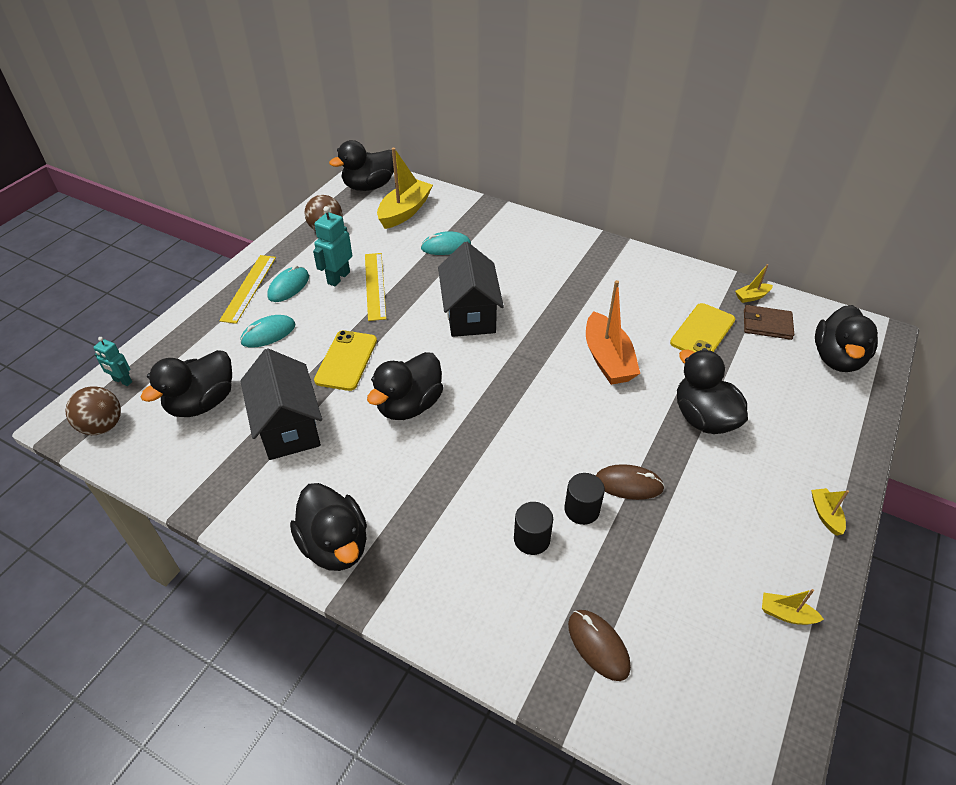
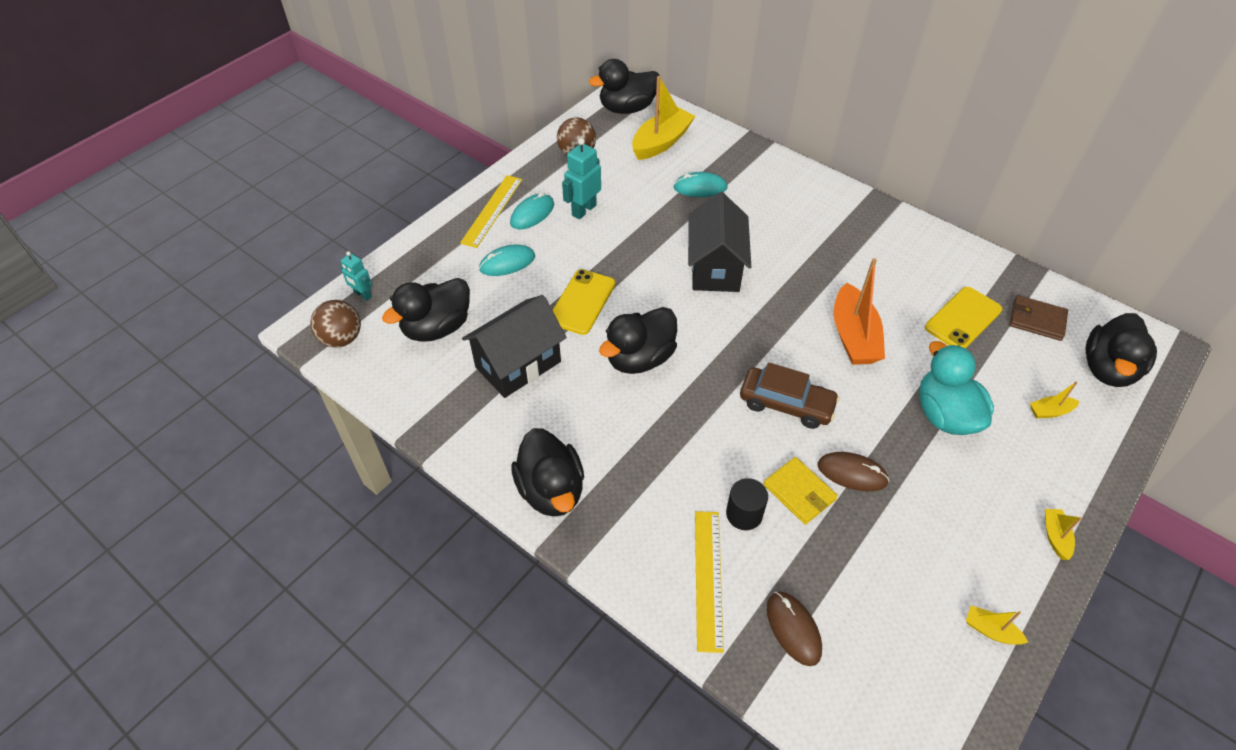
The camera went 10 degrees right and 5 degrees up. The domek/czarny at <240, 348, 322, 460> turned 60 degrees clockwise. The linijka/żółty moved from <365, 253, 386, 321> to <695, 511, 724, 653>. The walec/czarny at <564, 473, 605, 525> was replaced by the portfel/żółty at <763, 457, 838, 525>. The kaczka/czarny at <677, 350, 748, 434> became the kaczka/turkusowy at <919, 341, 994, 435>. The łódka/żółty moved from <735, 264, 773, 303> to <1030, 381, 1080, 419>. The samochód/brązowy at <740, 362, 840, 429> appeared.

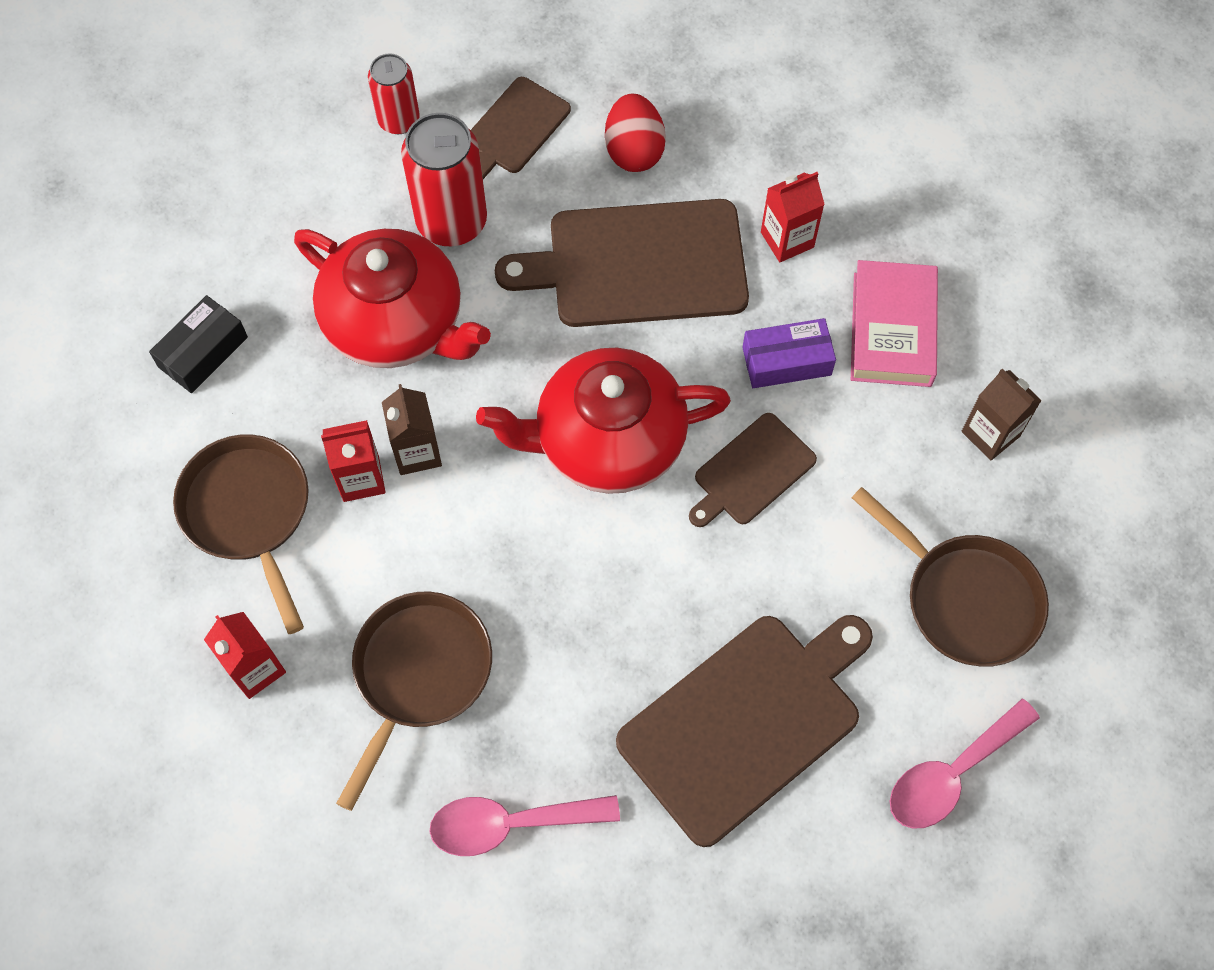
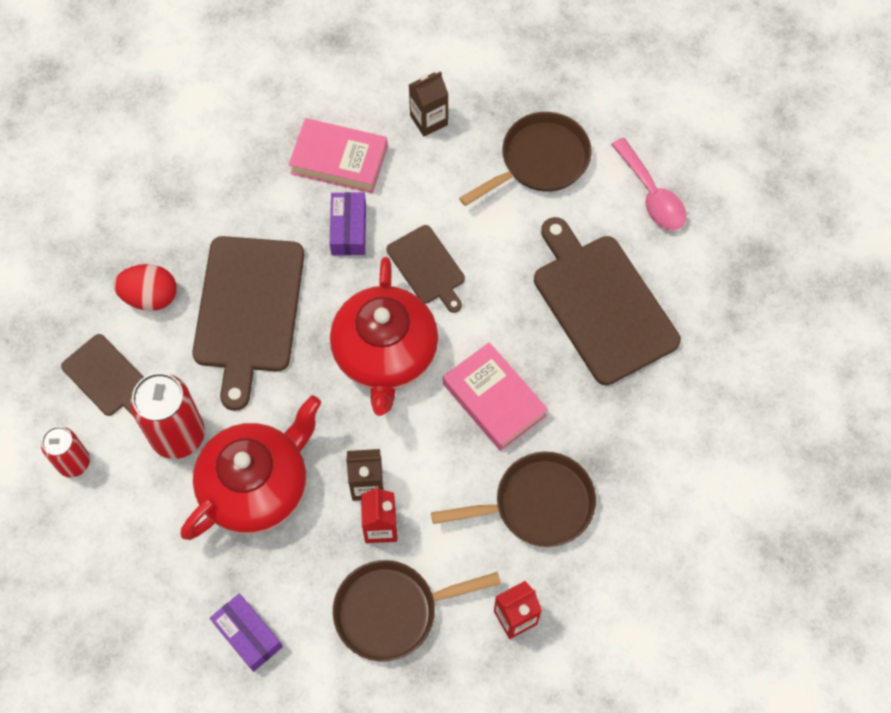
The camera went 80 degrees left and 0 degrees up. The pudełko/czarny at <149, 295, 248, 393> became the pudełko/fioletowy at <210, 593, 283, 672>. The patelnia/brązowy at <336, 592, 492, 811> turned 135 degrees clockwise. The łyżka/różowy at <429, 795, 620, 856> disappeared. The karton mleka/czerwony at <761, 172, 825, 262> disappeared. The książka/różowy at <443, 342, 548, 451> appeared.

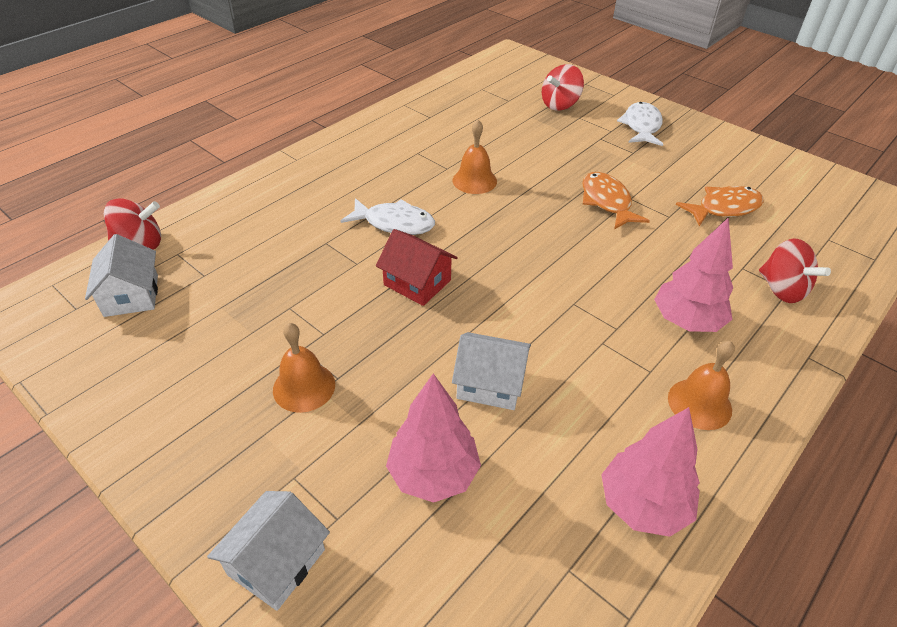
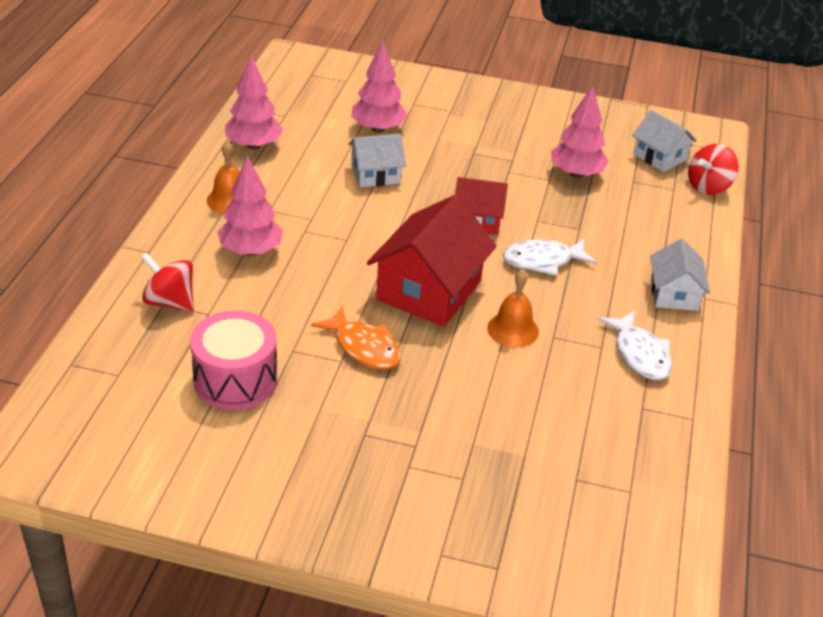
The camera went 150 degrees right and 5 degrees down. The domek/biały moved from <207, 491, 330, 611> to <650, 239, 710, 311>. The dzwonek/pomarańczowy at <273, 323, 335, 413> disappeared. The bączek/czerwony at <542, 64, 584, 111> disappeared. The ryba/biały moved from <617, 102, 663, 146> to <598, 311, 672, 380>. The ryba/pomarańczowy at <676, 186, 763, 226> was replaced by the bęben/różowy at <190, 310, 277, 410>. The domek/czerwony at <367, 194, 497, 327> appeared. The drzewko/różowy at <551, 85, 609, 178> appeared.

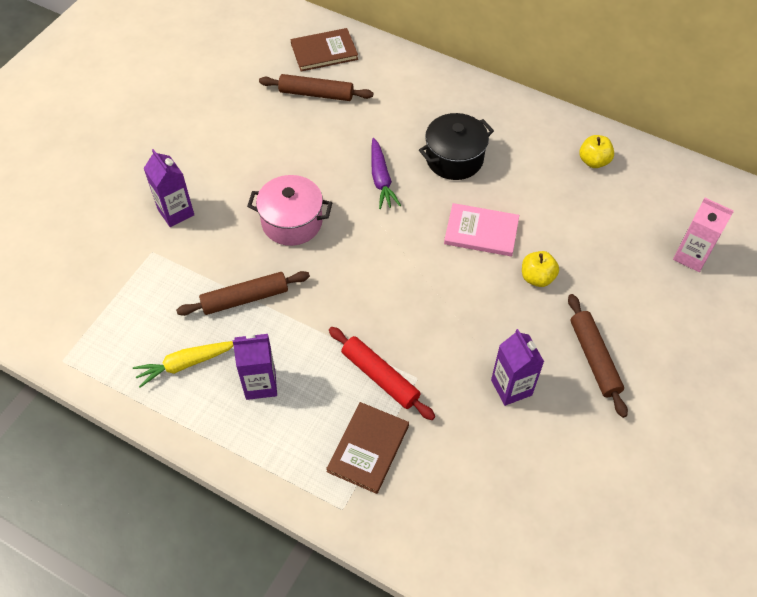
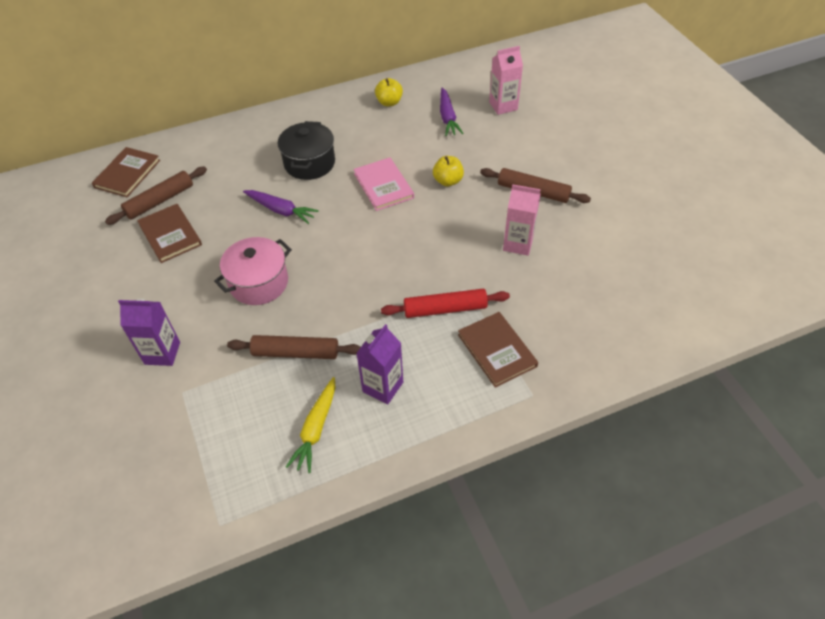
The camera went 50 degrees left and 5 degrees down. The wałek do ciasta/brązowy at <176, 271, 310, 316> turned 75 degrees clockwise. The książka/różowy at <444, 203, 519, 256> turned 75 degrees counterclockwise. The karton mleka/fioletowy at <491, 329, 544, 406> became the karton mleka/różowy at <503, 184, 541, 256>. The książka/brązowy at <137, 204, 202, 263> appeared. The marchewka/fioletowy at <440, 88, 464, 136> appeared.

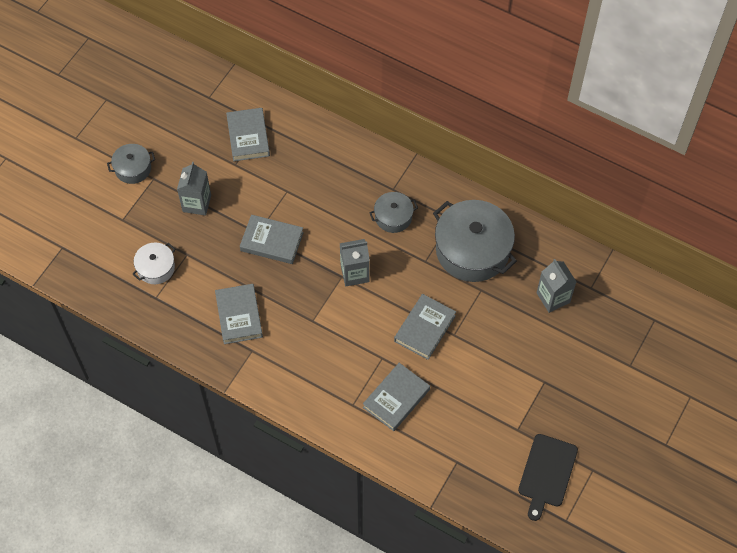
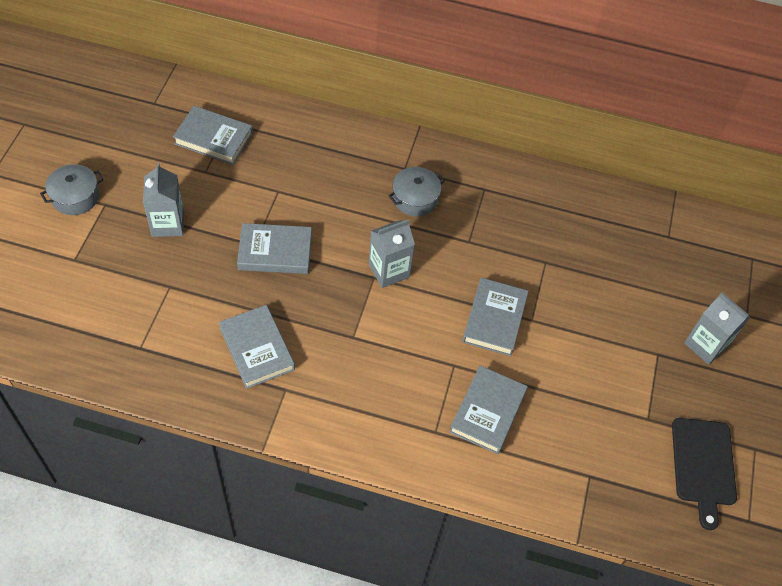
The camera went 20 degrees left and 5 degrees down. The garnek/biały at <133, 242, 175, 284> disappeared. The książka/szary at <226, 108, 270, 161> turned 45 degrees counterclockwise. The garnek/szary at <433, 200, 517, 282> disappeared. The karton mleka/szary moved from <537, 259, 576, 313> to <684, 292, 750, 365>.

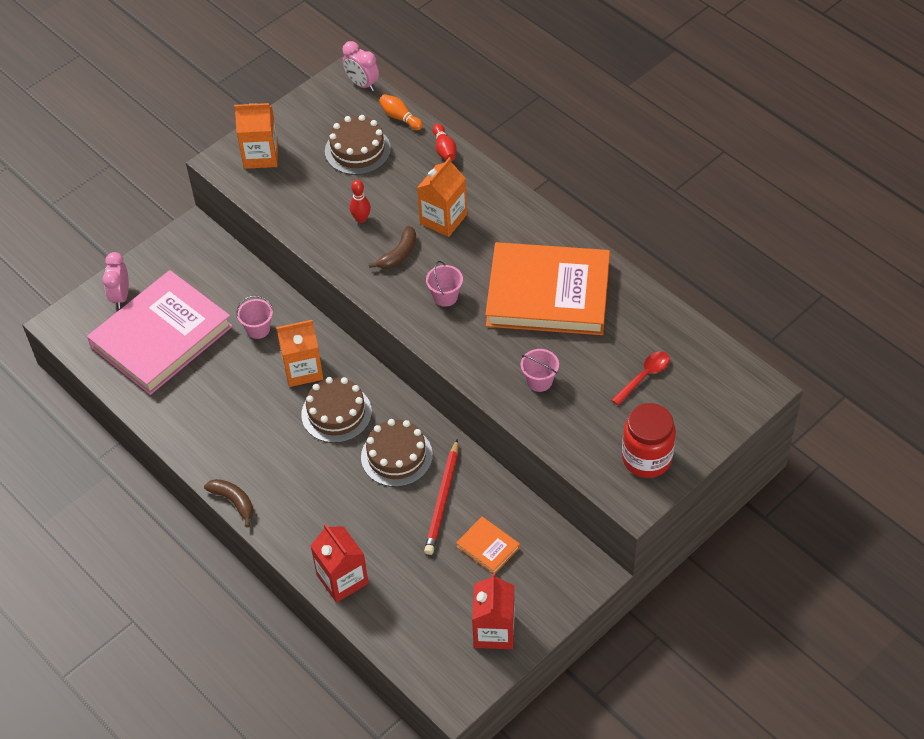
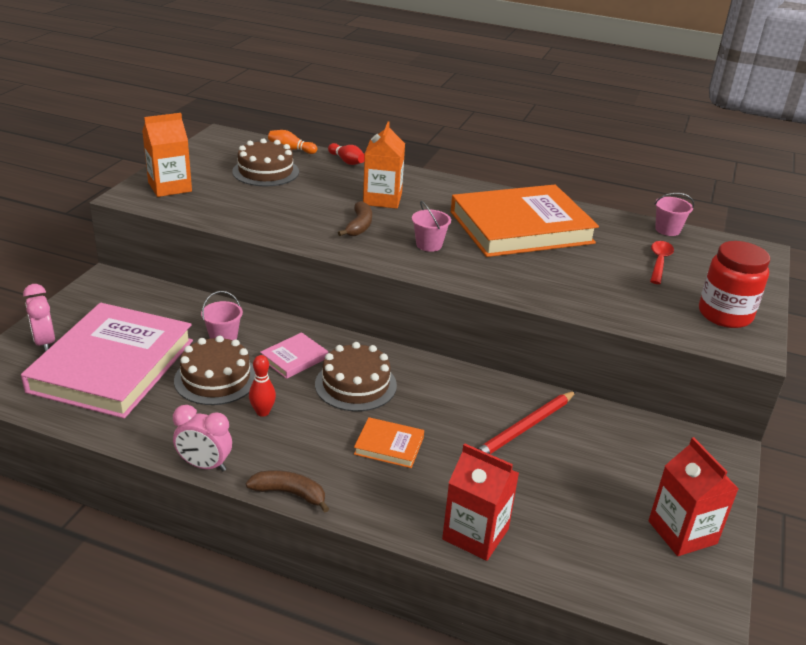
The camera went 30 degrees left and 20 degrees down. The karton mleka/pomarańczowy at <276, 320, 323, 387> was replaced by the książka/różowy at <260, 332, 328, 379>. The budzik/różowy moved from <343, 41, 379, 91> to <173, 405, 232, 471>. The kręgiel/czerwony moved from <350, 180, 371, 223> to <249, 355, 276, 417>. The tort/brązowy moved from <361, 419, 433, 487> to <174, 336, 255, 405>. The ołówek/czerwony at <424, 439, 458, 555> turned 60 degrees clockwise. The książka/pomarańczowy moved from <456, 517, 520, 574> to <354, 417, 424, 468>. The wiadro/różowy moved from <521, 349, 559, 392> to <655, 193, 694, 236>.

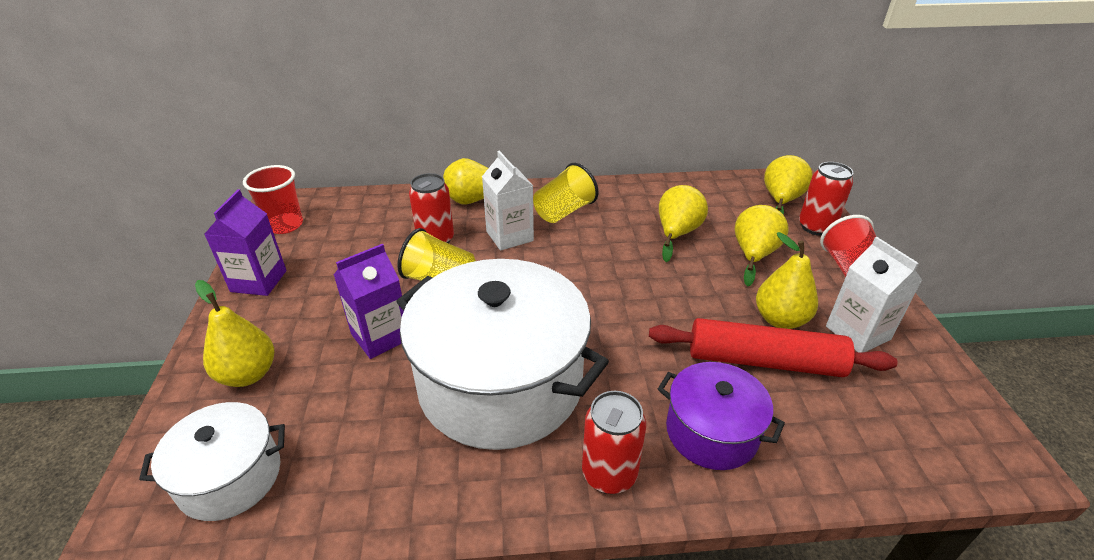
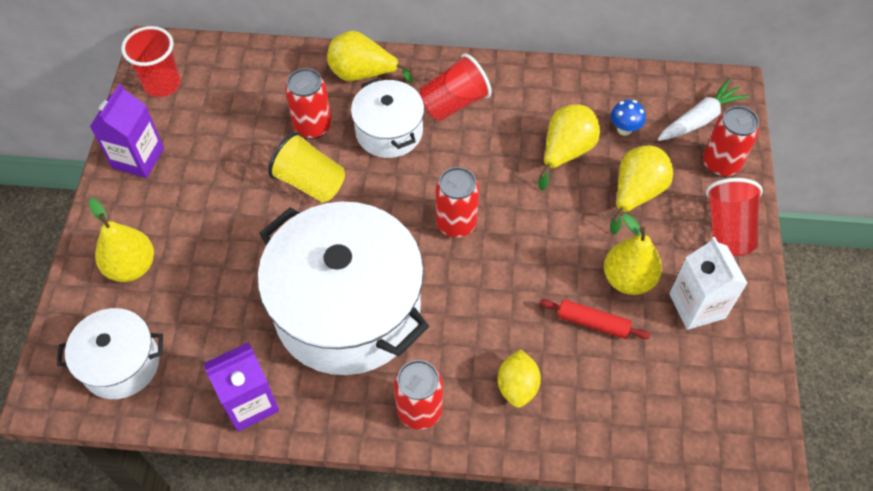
The camera went 10 degrees right and 20 degrees up. The karton mleka/fioletowy moved from <333, 244, 404, 359> to <203, 342, 279, 431>. The karton mleka/biały at <482, 151, 534, 251> was replaced by the garnek/biały at <351, 78, 424, 158>. The szklanka/żółty at <533, 163, 598, 223> became the szklanka/czerwony at <419, 54, 492, 121>. The wałek do ciasta/czerwony at <649, 318, 898, 377> changed to 0.51 times the size. The garnek/fioletowy at <658, 362, 785, 470> was replaced by the cytryna/żółty at <498, 349, 541, 408>. The gruszka/żółty at <764, 155, 813, 215> was replaced by the marchewka/biały at <658, 79, 749, 141>. The puszka/czerwony at <436, 167, 479, 238> appeared. The grzyb/niebieski at <611, 100, 646, 136> appeared.

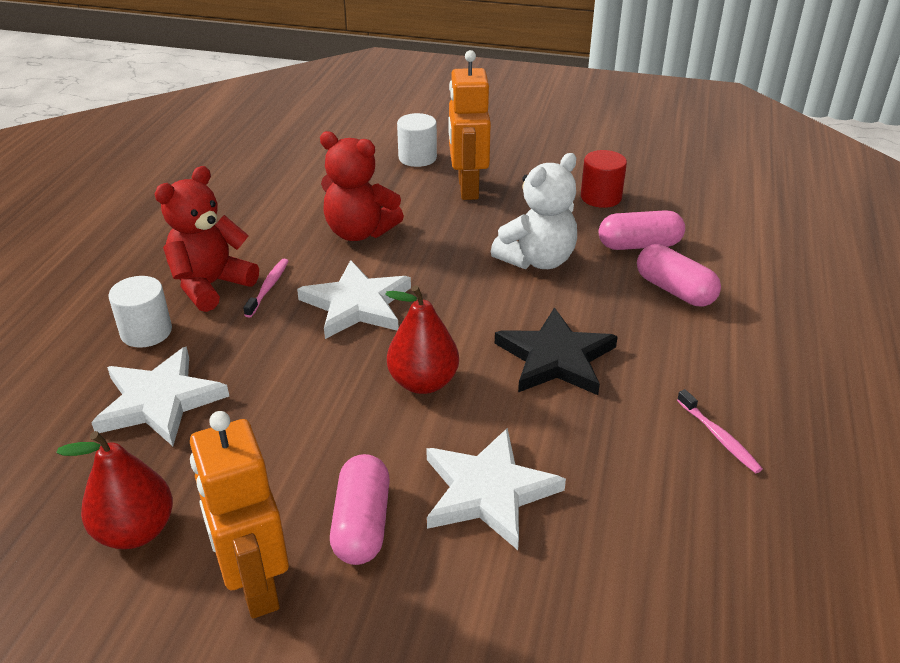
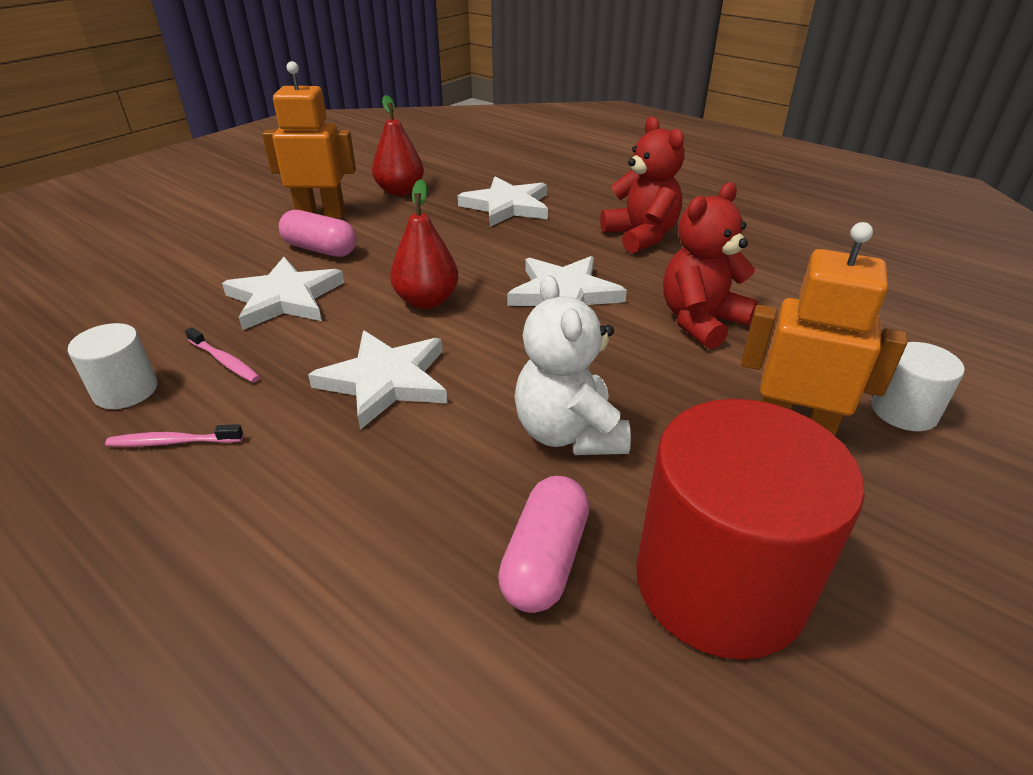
The camera went 115 degrees right and 0 degrees up. The walec/biały moved from <108, 276, 172, 348> to <68, 323, 158, 409>. The szczoteczka do zębów/różowy moved from <243, 259, 289, 318> to <185, 327, 260, 382>. The gwiazda/czarny at <495, 307, 618, 395> became the gwiazda/biały at <308, 331, 447, 430>. The walec/czerwony at <581, 150, 627, 208> changed to 2.08 times the size. The kapsułka/różowy at <637, 244, 721, 306> disappeared.

